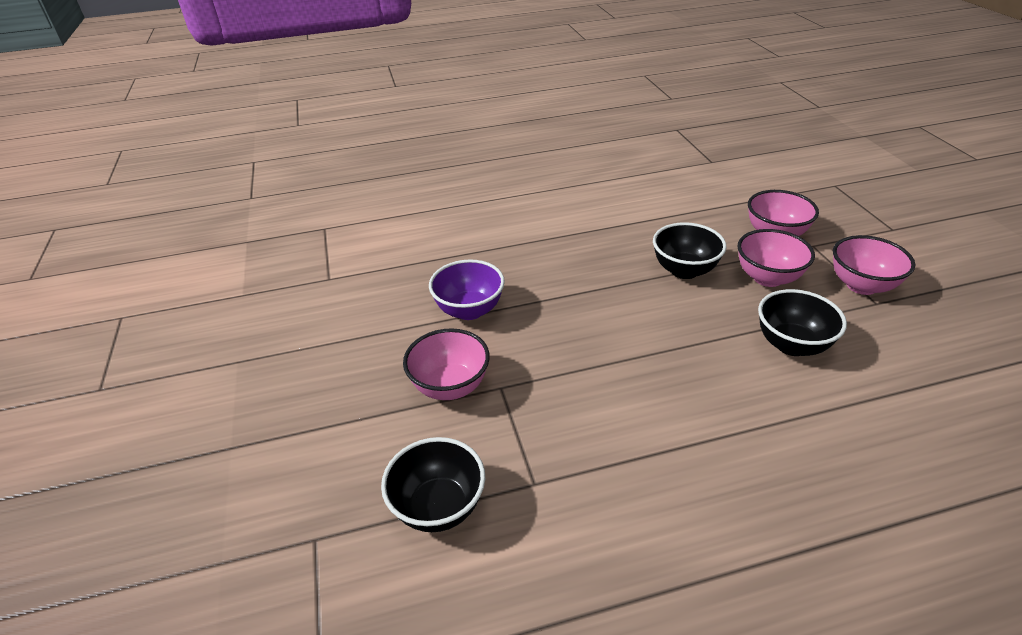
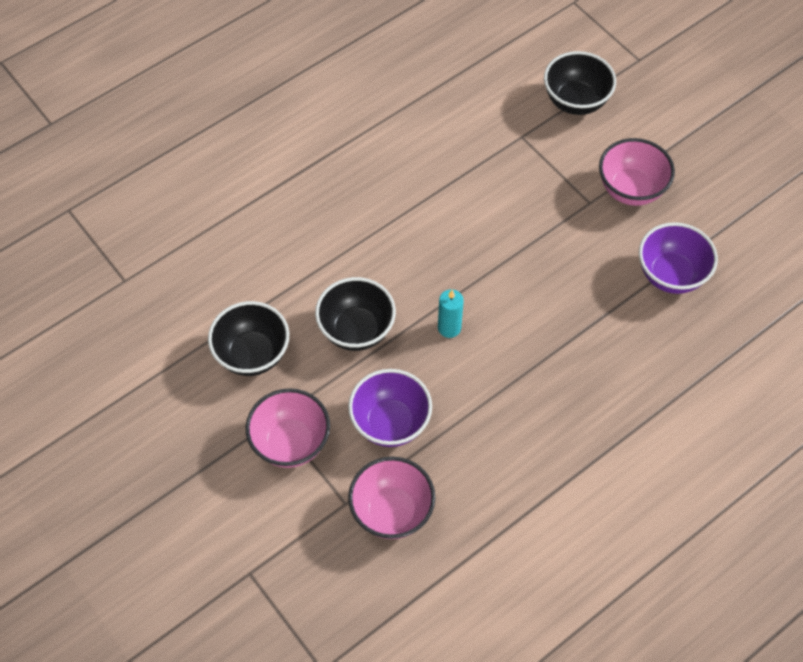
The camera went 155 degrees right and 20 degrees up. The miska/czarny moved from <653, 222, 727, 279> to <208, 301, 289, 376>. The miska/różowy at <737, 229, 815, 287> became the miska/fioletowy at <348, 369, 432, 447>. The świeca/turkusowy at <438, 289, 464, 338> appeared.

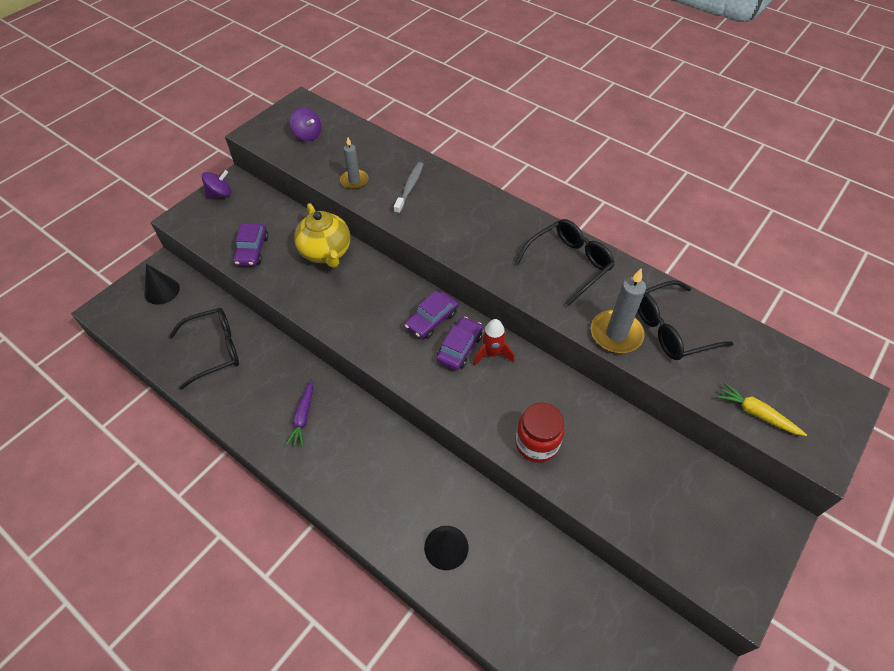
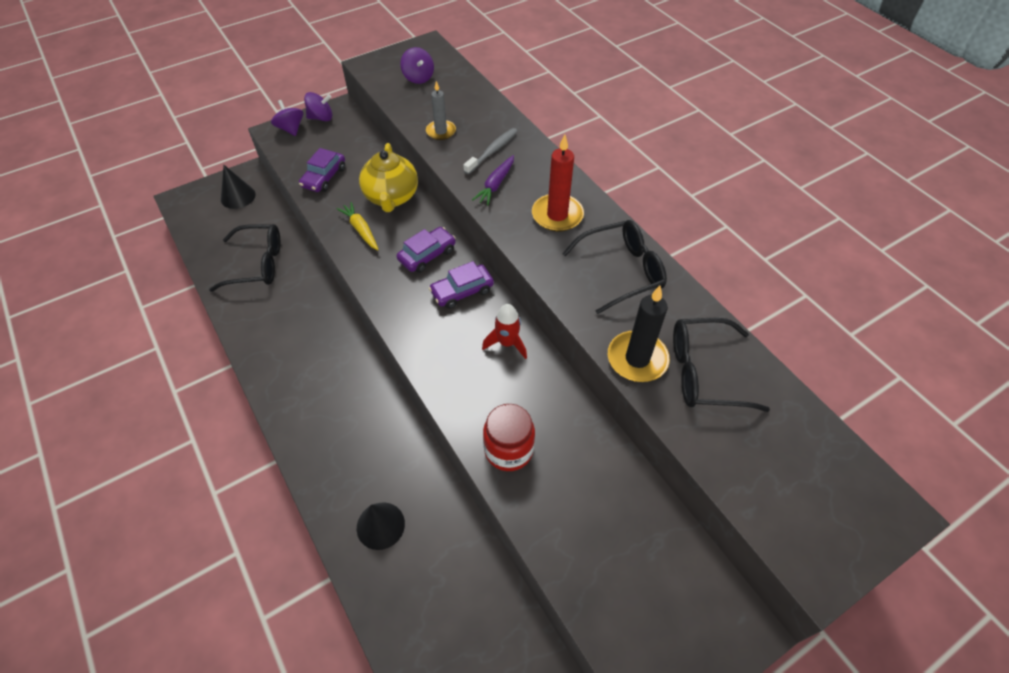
The camera went 20 degrees right and 0 degrees up. The marchewka/fioletowy moved from <286, 380, 313, 447> to <472, 155, 514, 205>. The samochód/fioletowy moved from <436, 317, 483, 370> to <397, 227, 456, 273>. The świeca/szary at <591, 269, 646, 353> became the świeca/czarny at <608, 286, 670, 382>. The marchewka/żółty moved from <717, 383, 807, 436> to <337, 202, 379, 250>. The bączek/fioletowy at <271, 100, 303, 136> appeared. The świeca/czerwony at <532, 135, 584, 232> appeared.

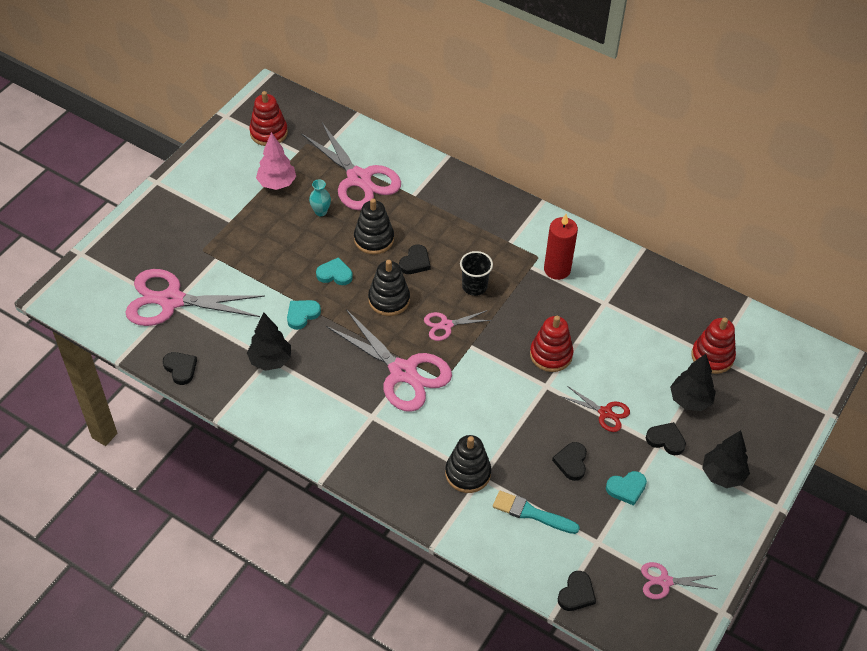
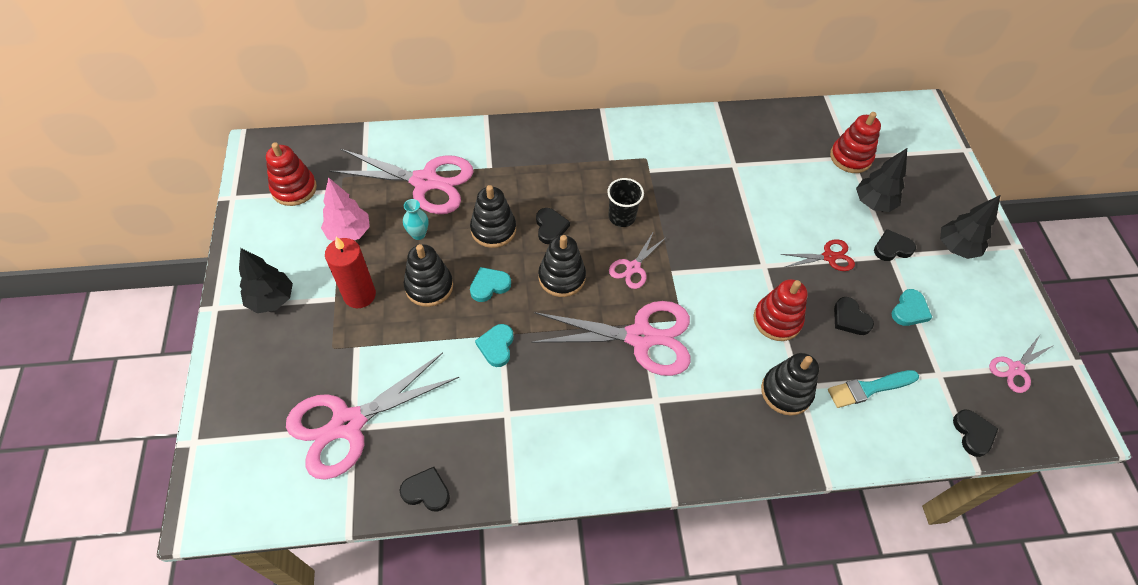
The camera went 40 degrees left and 5 degrees up. The drzewko/czarny moved from <247, 313, 291, 371> to <239, 248, 293, 313>. The zabawka nakładanka/czerwony moved from <530, 316, 574, 372> to <753, 279, 808, 341>. The świeca/czerwony moved from <544, 214, 578, 280> to <325, 236, 376, 308>. The zabawka nakładanka/czarny at <404, 244, 453, 307> appeared.

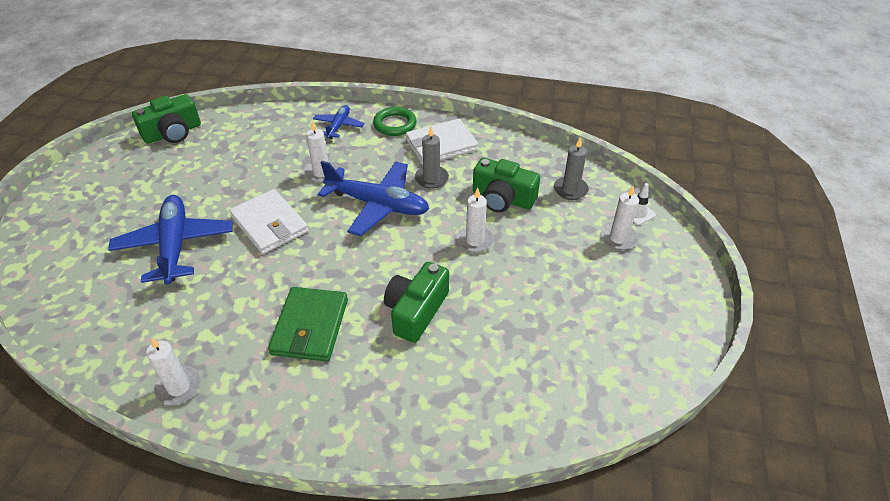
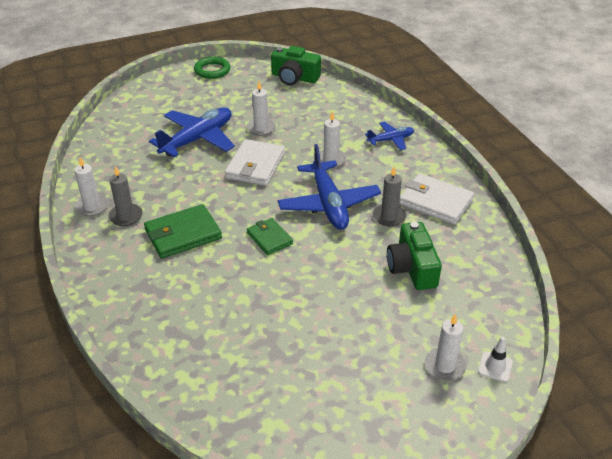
The camera went 55 degrees right and 5 degrees down. The pierścień/zielony moved from <373, 107, 417, 136> to <194, 57, 230, 79>. The aparat fotograficzny/zielony at <384, 262, 449, 343> disappeared. The świeca/biały moved from <457, 188, 494, 253> to <247, 81, 276, 136>. The świeca/szary moved from <554, 137, 589, 200> to <108, 166, 143, 226>. The portfel/zielony at <247, 218, 293, 255> appeared.

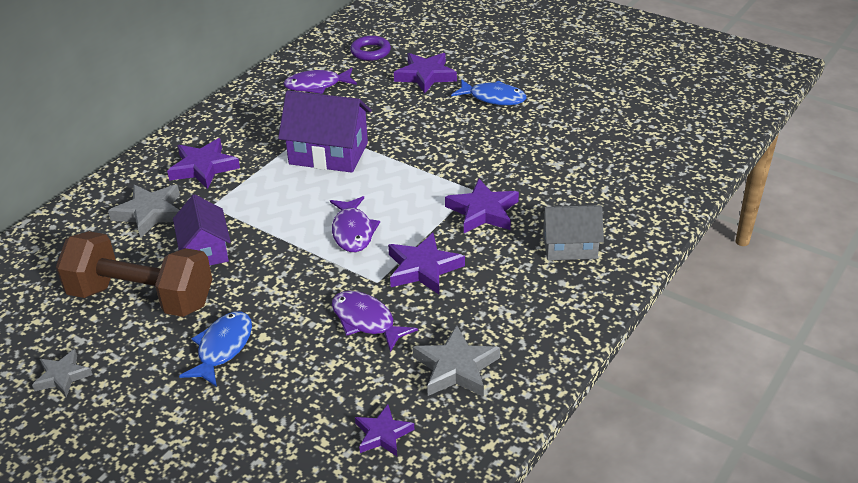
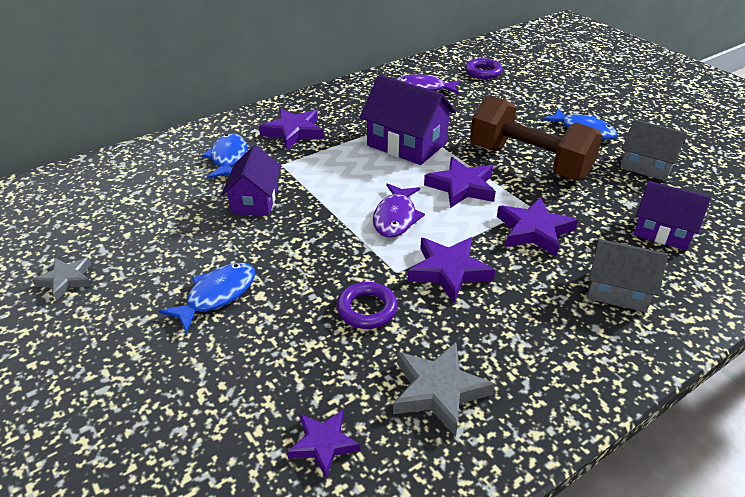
The camera went 20 degrees right and 0 degrees up. The hantel/brązowy moved from <56, 231, 212, 317> to <470, 95, 603, 180>. The gwiazda/szary at <108, 184, 180, 238> was replaced by the ryba/niebieski at <202, 133, 247, 179>. The ryba/fioletowy at <332, 291, 418, 352> was replaced by the pierścień/fioletowy at <337, 282, 398, 329>. The gwiazda/fioletowy moved from <394, 53, 457, 94> to <424, 157, 496, 208>. The domek/szary at <620, 119, 687, 181> appeared. The domek/fioletowy at <633, 181, 711, 251> appeared.

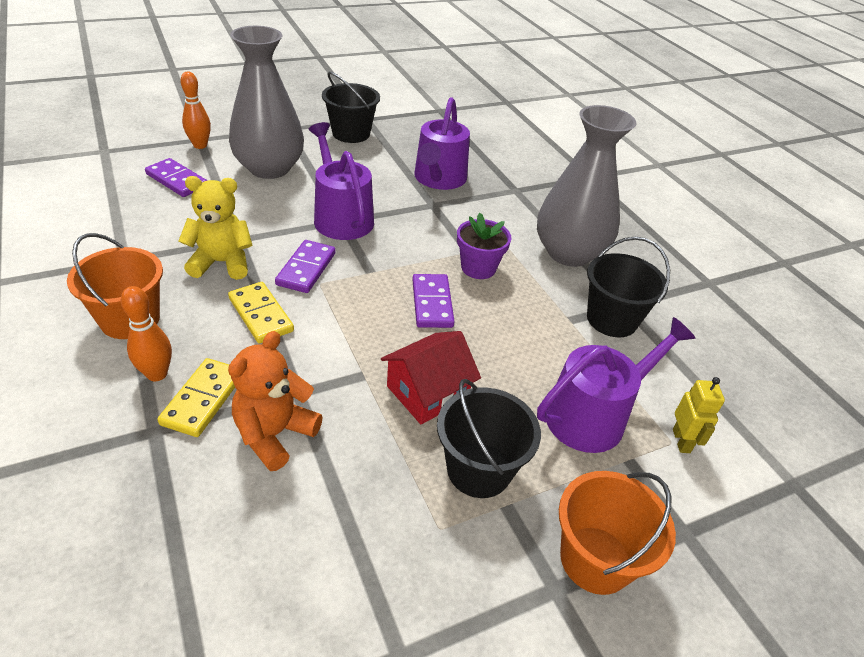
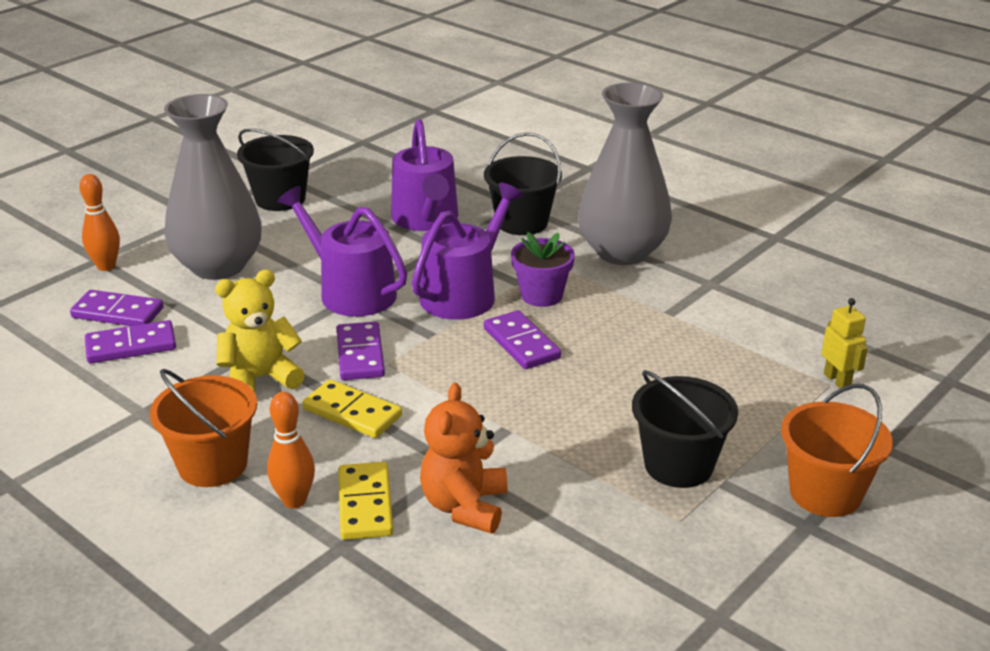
The camera went 20 degrees left and 10 degrees down. The domek/czerwony at <381, 331, 481, 424> disappeared. The konewka/fioletowy moved from <537, 317, 695, 453> to <412, 183, 523, 320>. The wiadro/czarny moved from <587, 237, 670, 337> to <484, 132, 562, 235>. The kostka domina/fioletowy at <85, 320, 176, 364> appeared.

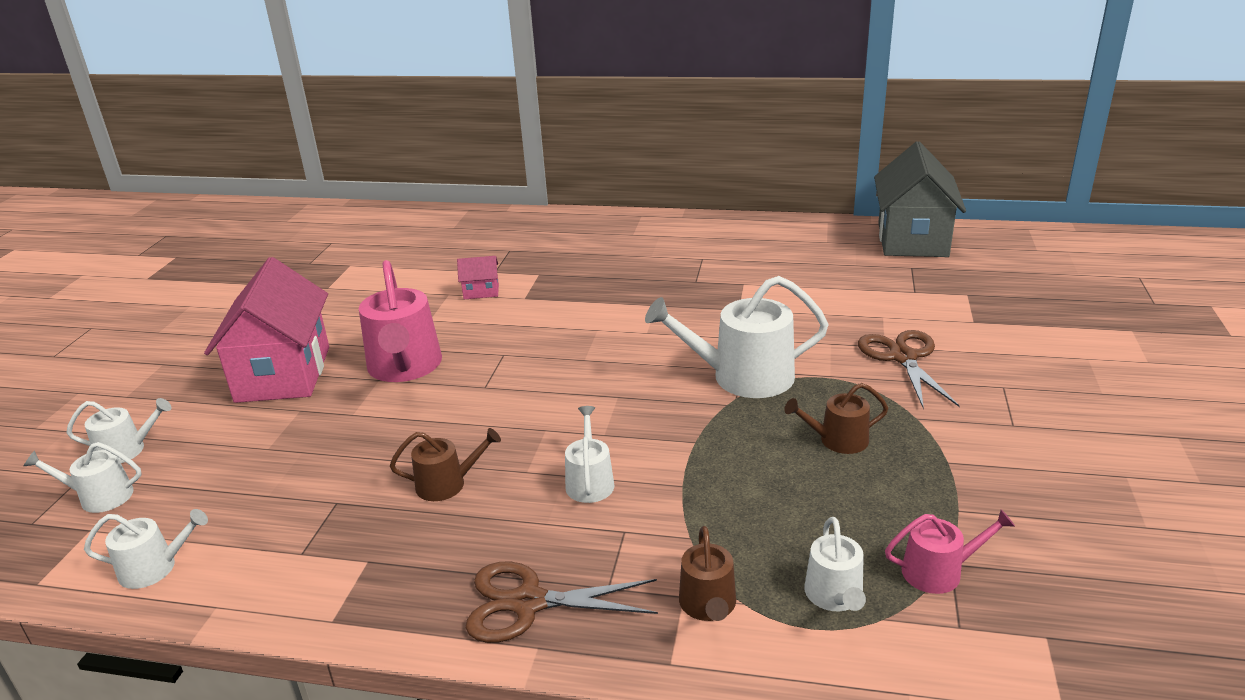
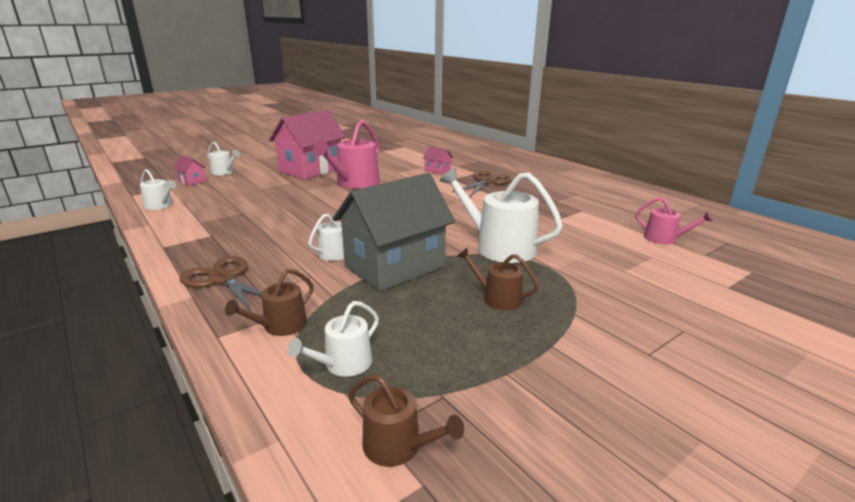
The camera went 40 degrees right and 5 degrees down. The konewka/biały at <23, 442, 142, 513> was replaced by the domek/różowy at <172, 155, 206, 186>. The konewka/brązowy moved from <390, 428, 501, 501> to <348, 374, 464, 467>. The nożyczki/brązowy moved from <858, 330, 960, 409> to <452, 171, 513, 197>. The domek/szary moved from <874, 141, 966, 257> to <333, 173, 455, 291>. The konewka/różowy moved from <885, 509, 1015, 594> to <636, 197, 713, 244>.

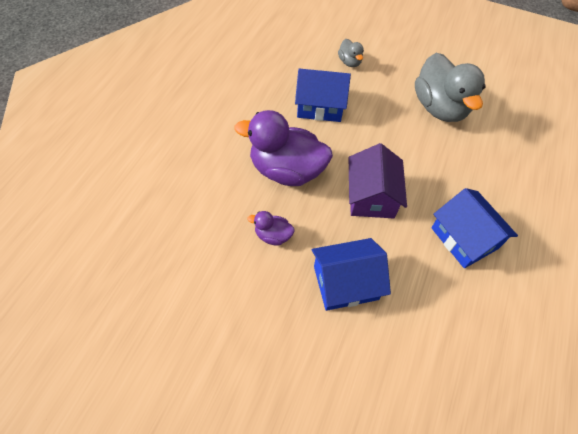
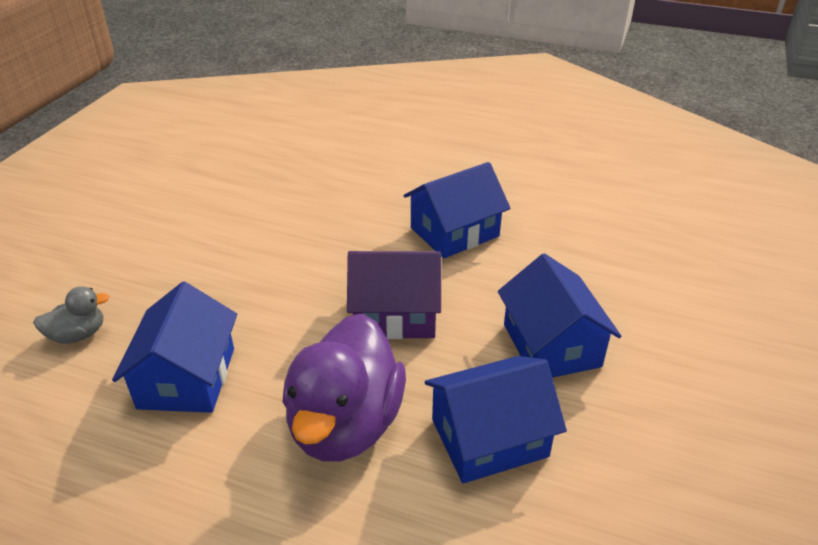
The camera went 90 degrees left and 20 degrees down. The kaczka/fioletowy at <247, 211, 295, 246> was replaced by the domek/niebieski at <425, 356, 567, 483>. The kaczka/szary at <415, 53, 486, 122> disappeared.

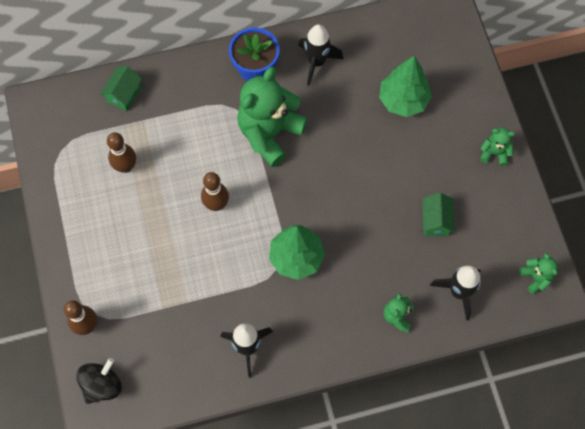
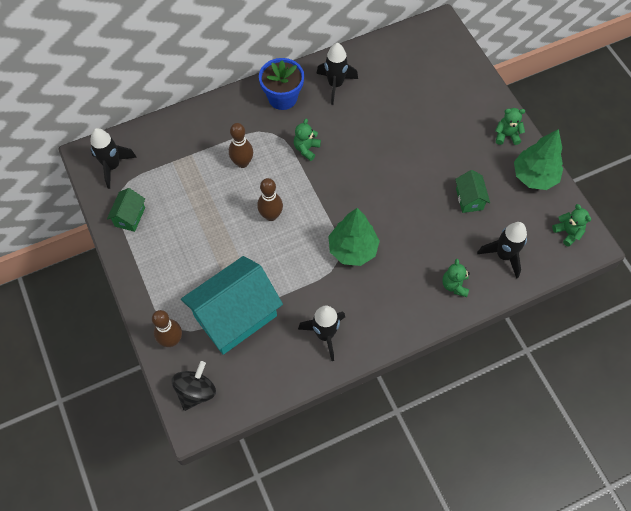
The camera went 10 degrees left and 5 degrees down. The domek/zielony moved from <100, 66, 142, 111> to <107, 188, 145, 232>. The kręgiel/brązowy moved from <107, 132, 136, 173> to <229, 123, 253, 168>. The miś/zielony at <237, 67, 307, 167> changed to 0.45 times the size. The drzewko/zielony moved from <379, 56, 432, 117> to <514, 129, 563, 190>. The rakieta/czarny at <90, 128, 137, 189> appeared. The domek/turkusowy at <181, 256, 283, 355> appeared.

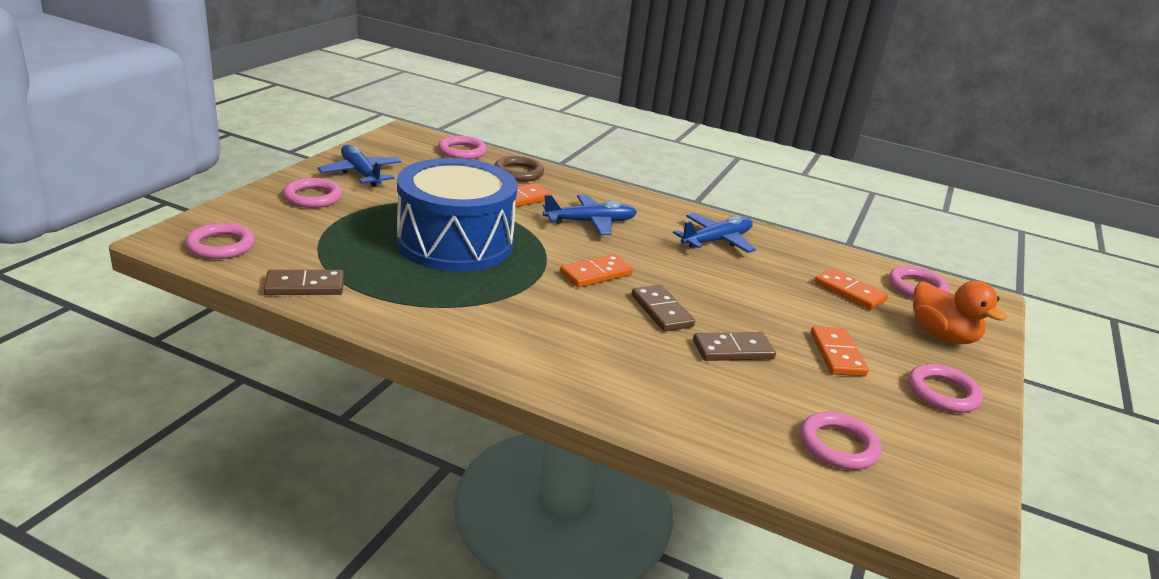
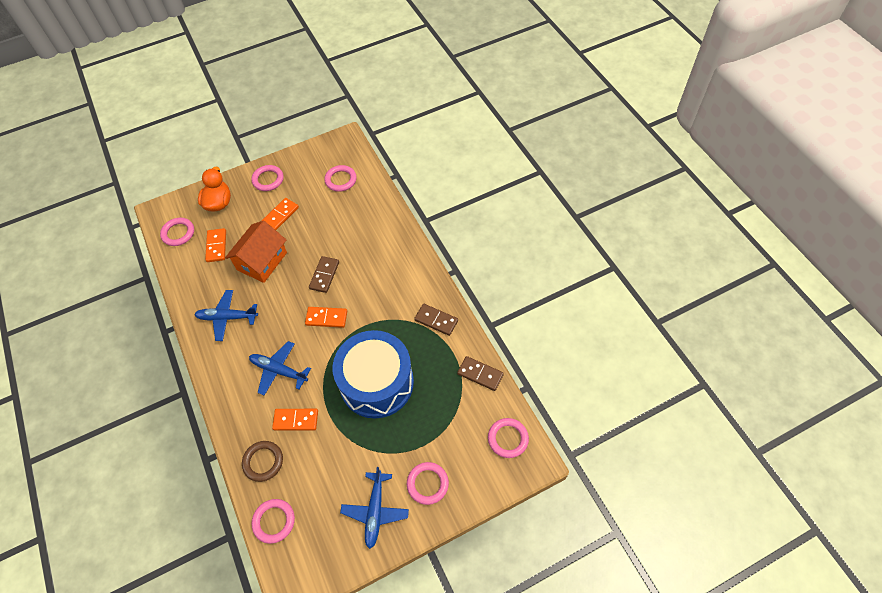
The camera went 135 degrees left and 30 degrees up. The kostka domina/brązowy moved from <693, 332, 776, 361> to <414, 304, 458, 336>. The domek/pomarańczowy at <225, 221, 287, 283> appeared.

